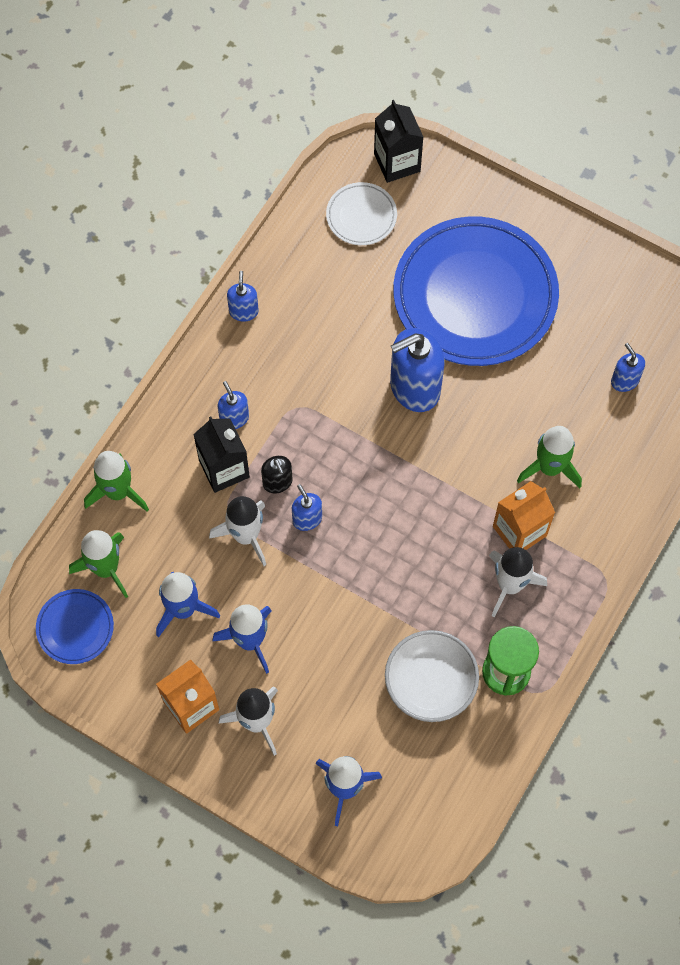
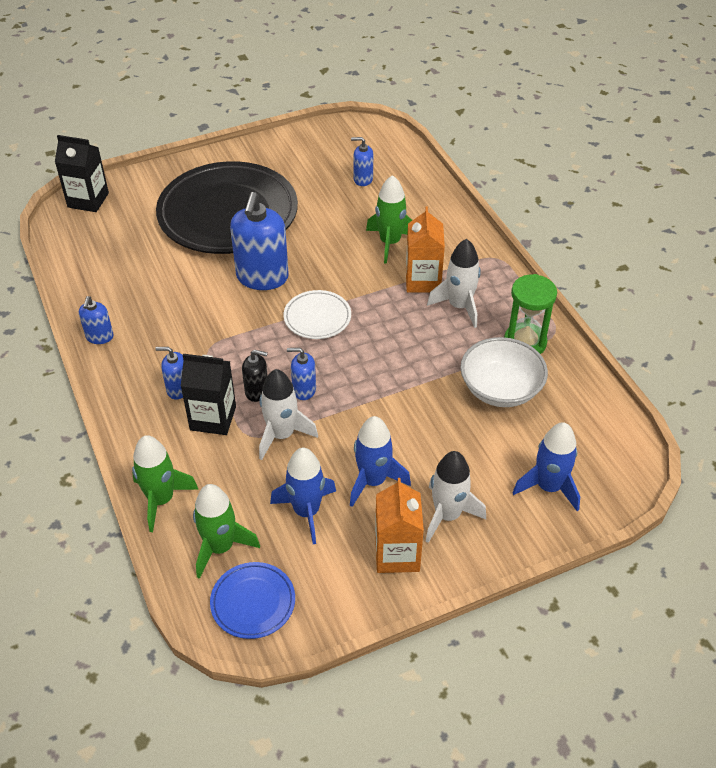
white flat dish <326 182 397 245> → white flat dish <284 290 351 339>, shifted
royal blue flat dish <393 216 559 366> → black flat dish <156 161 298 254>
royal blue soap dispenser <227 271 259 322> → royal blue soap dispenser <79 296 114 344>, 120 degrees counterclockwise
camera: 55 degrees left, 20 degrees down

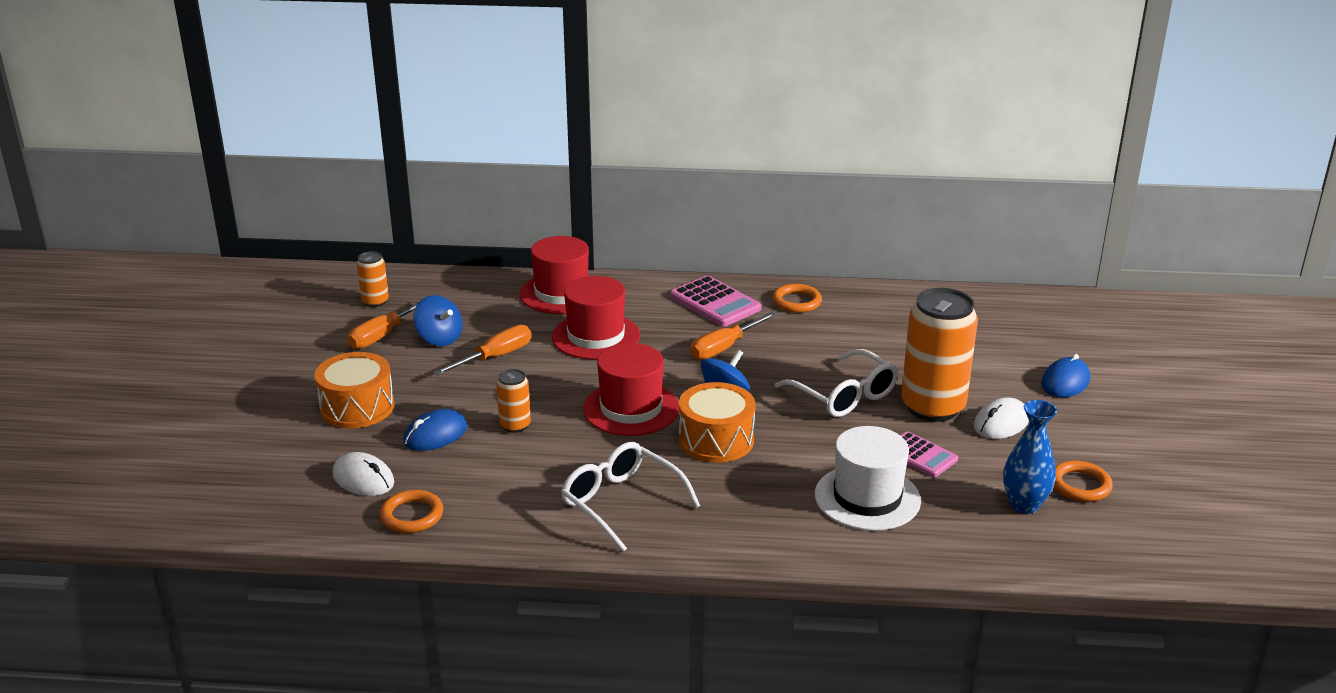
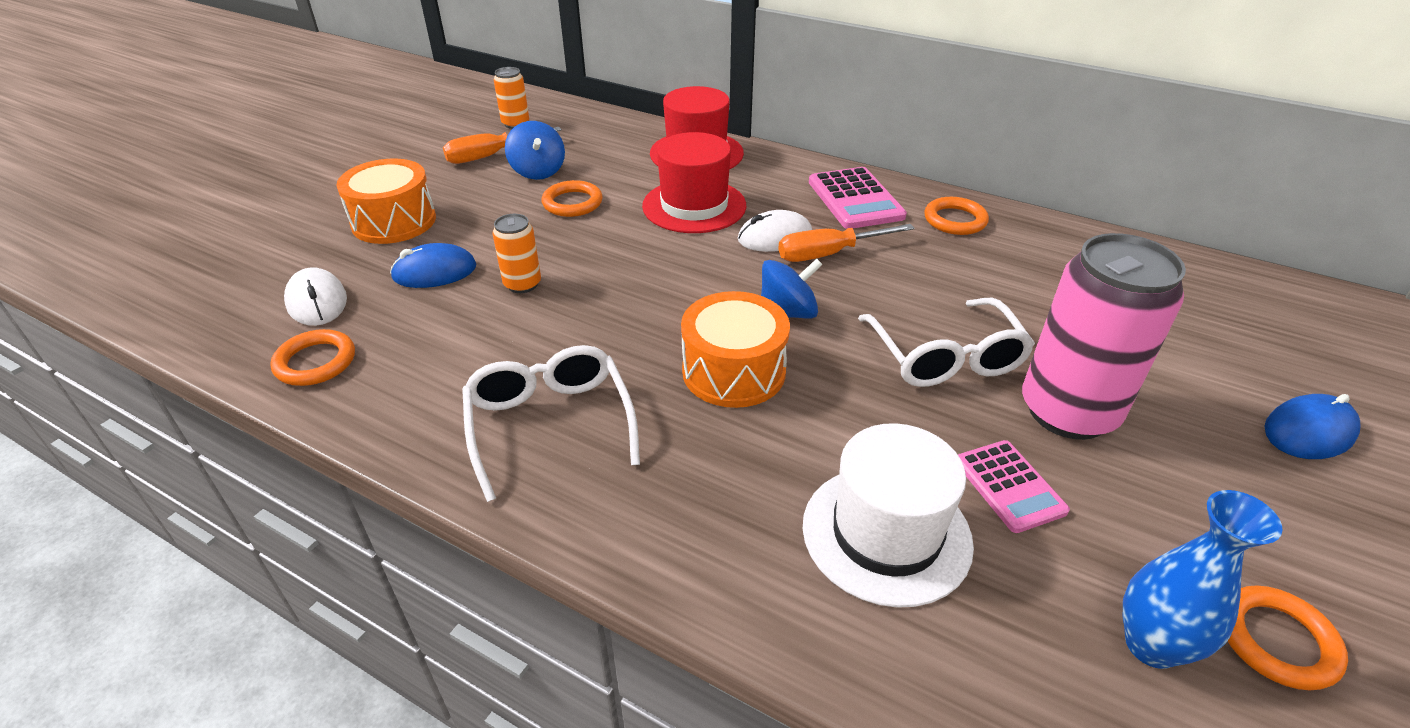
orange soda can <901 288 978 422> → rose-pink soda can <1022 233 1186 440>
orange flat screwdriver <433 325 531 376> → orange ring <541 180 603 217>
red tall hat <583 343 679 436> → -
white PC mouse <974 398 1029 439> → white PC mouse <738 210 812 252>, shifted
camera: 25 degrees right, 10 degrees up

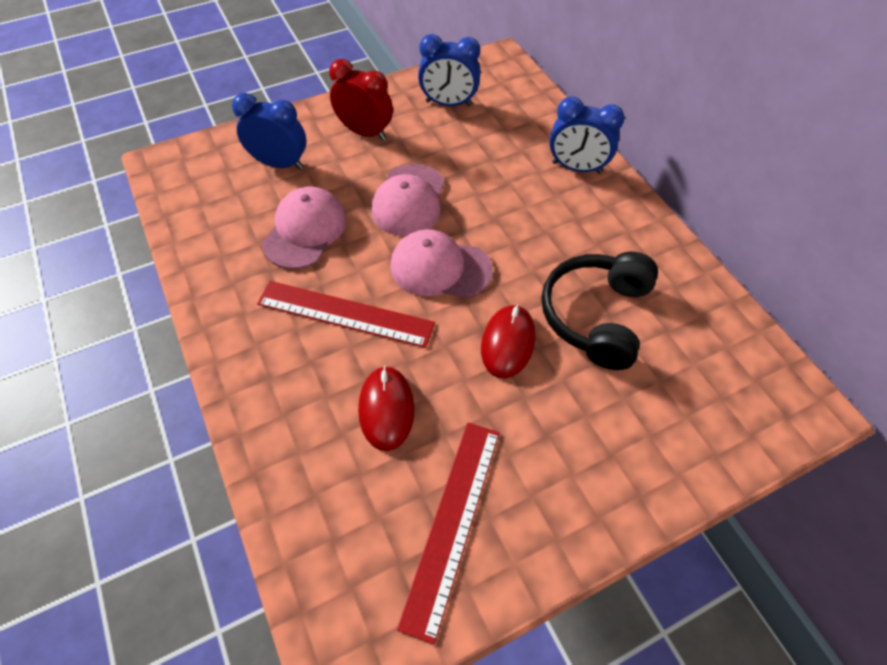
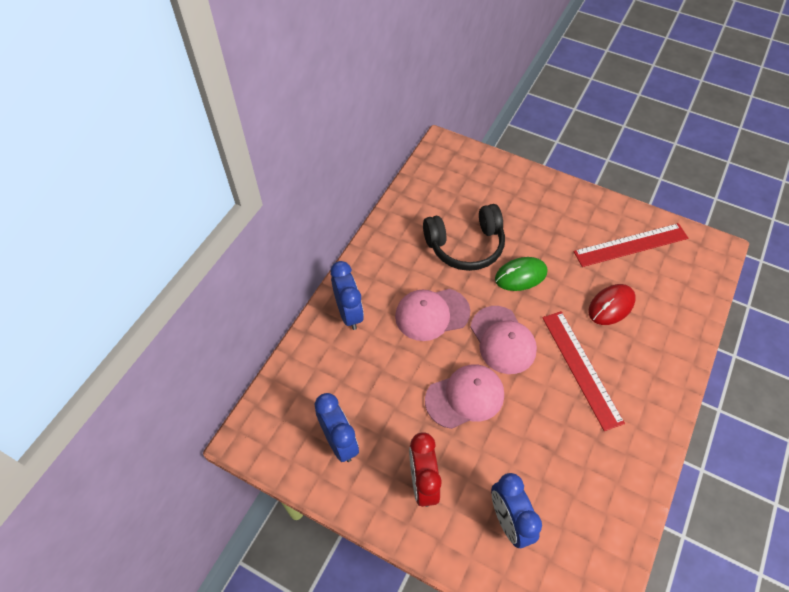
rose-pink peaked cap <262 187 347 269> → rose-pink peaked cap <395 289 470 341>, shifted
red PC mouse <481 304 535 378> → green PC mouse <495 257 547 291>
camera: 125 degrees left, 0 degrees up

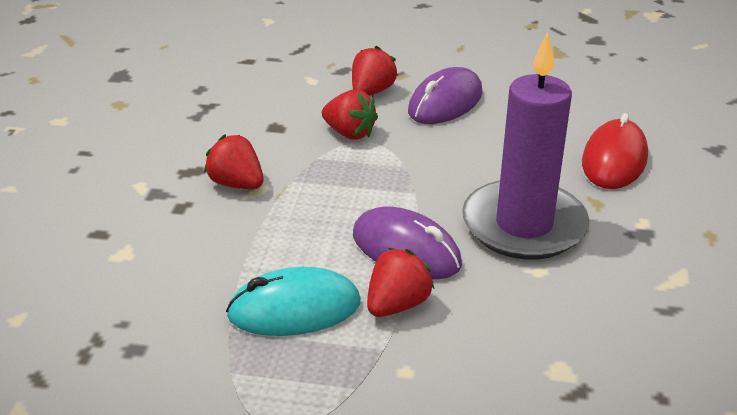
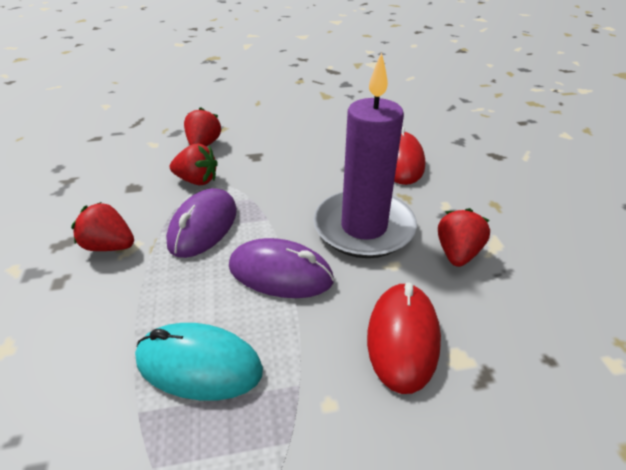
purple PC mouse <408 67 483 124> → purple PC mouse <166 188 237 258>, shifted
red toy strawberry <367 248 435 317> → red toy strawberry <438 208 490 267>, shifted
teal PC mouse <226 267 360 336> → teal PC mouse <135 323 263 401>, 45 degrees clockwise
- → red PC mouse <367 283 441 394>
camera: 20 degrees left, 5 degrees up

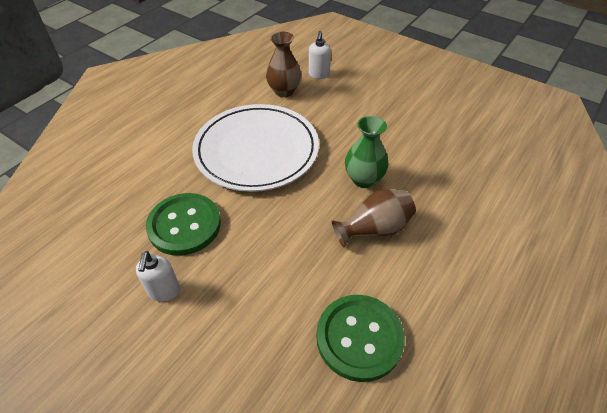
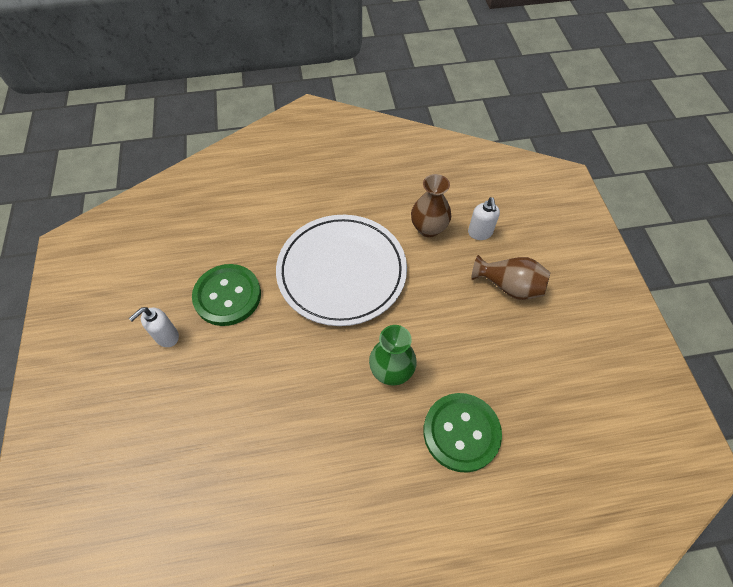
white soap dispenser <309 31 331 79> → white soap dispenser <468 197 500 240>, 60 degrees counterclockwise
dark brown flower vase <331 189 416 247> → dark brown flower vase <471 255 551 300>, shifted
green shirt button <316 295 405 382> → green shirt button <423 393 502 473>, shifted
camera: 45 degrees right, 10 degrees up

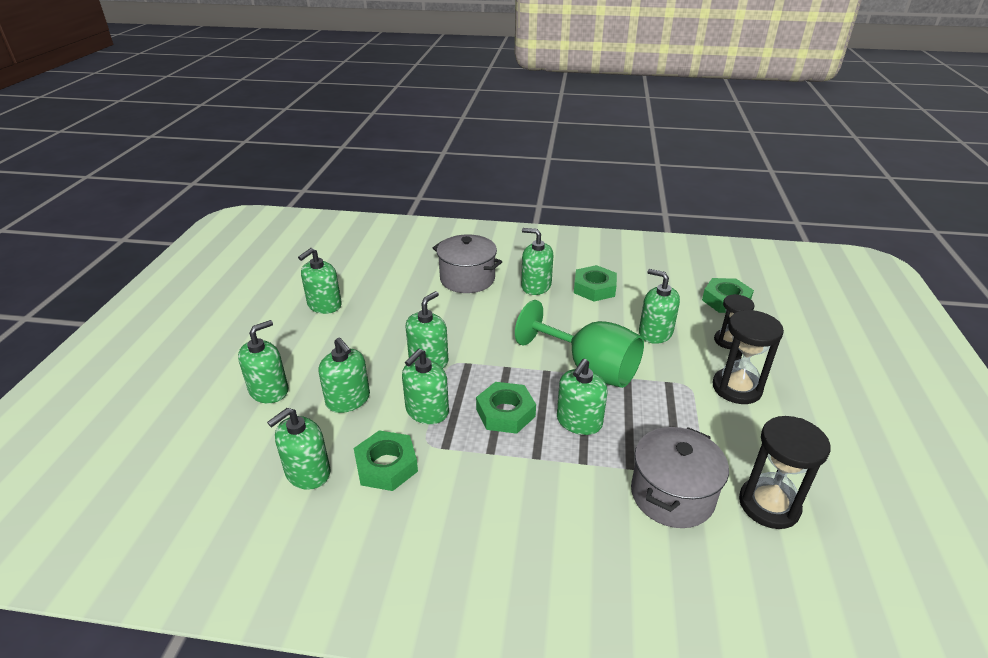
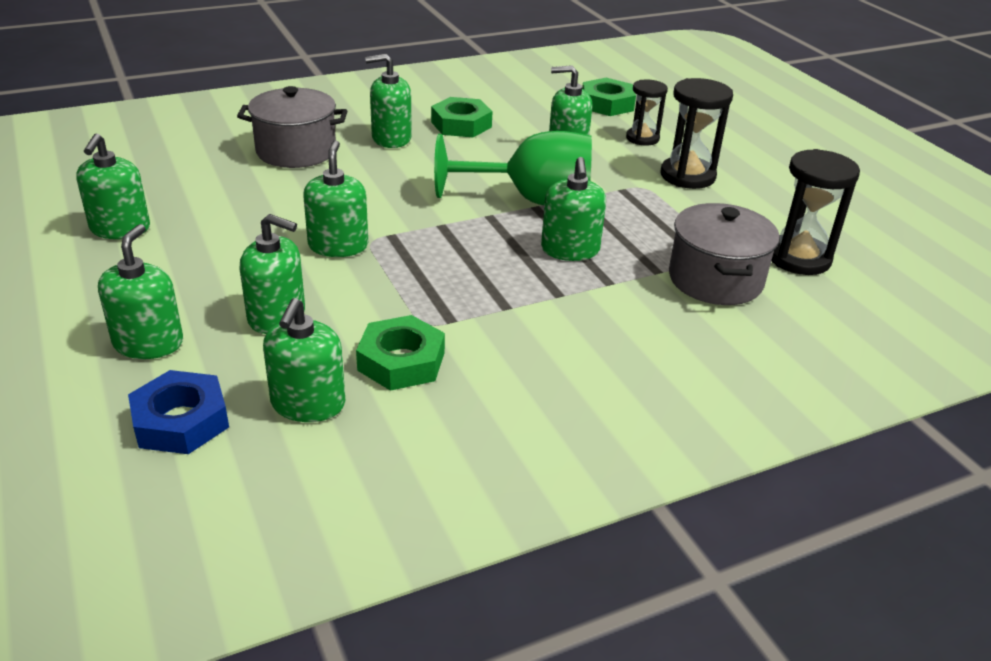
green soap dispenser <402 348 449 424> → -
green hex nut <476 382 536 434> → -
- → royal blue hex nut <128 370 229 454>
camera: 35 degrees left, 0 degrees up

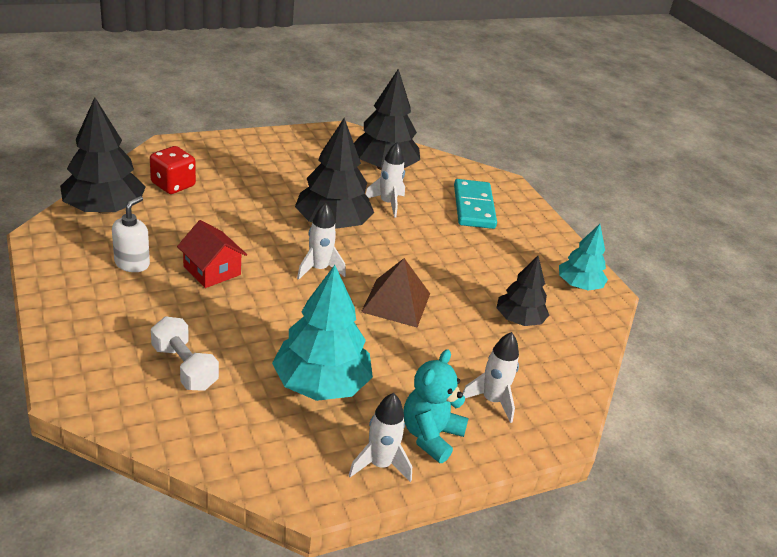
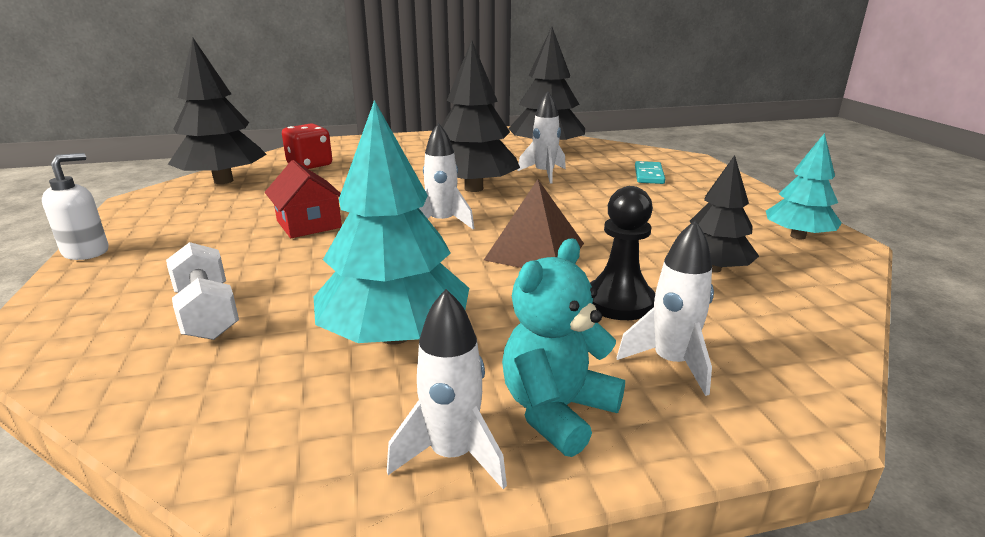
teal domino <454 179 497 229> → teal domino <635 161 665 184>, x0.59
white soap dispenser <112 196 150 272> → white soap dispenser <42 153 108 260>, shifted
- → black game pawn <590 186 655 320>
camera: 15 degrees right, 10 degrees down

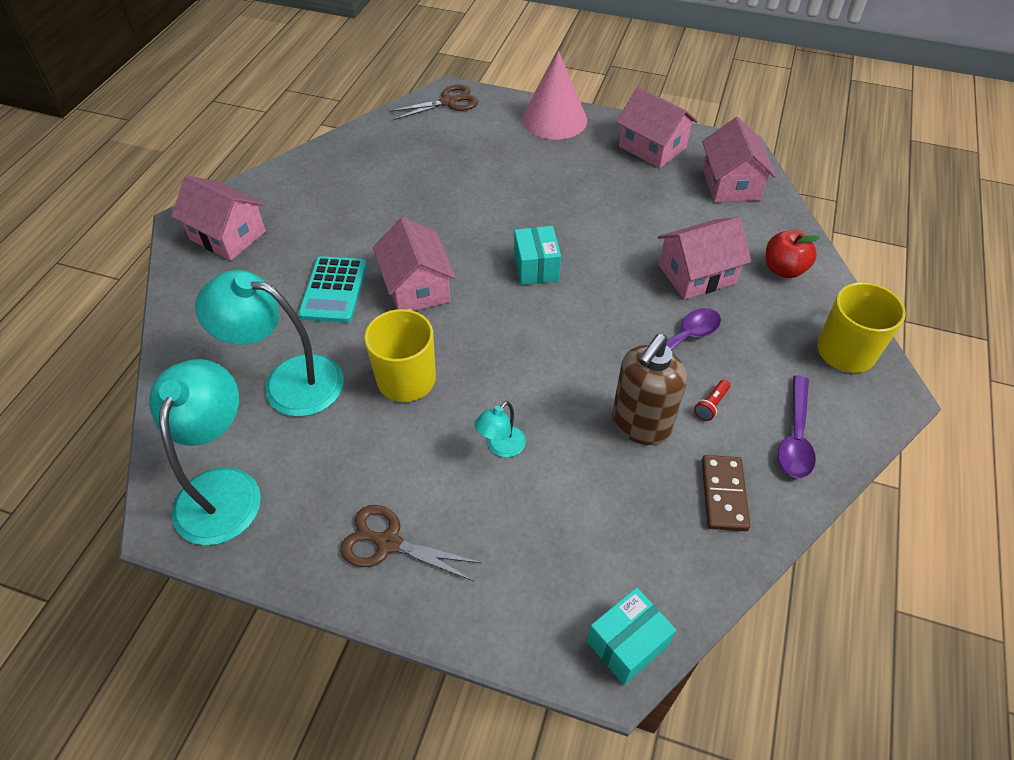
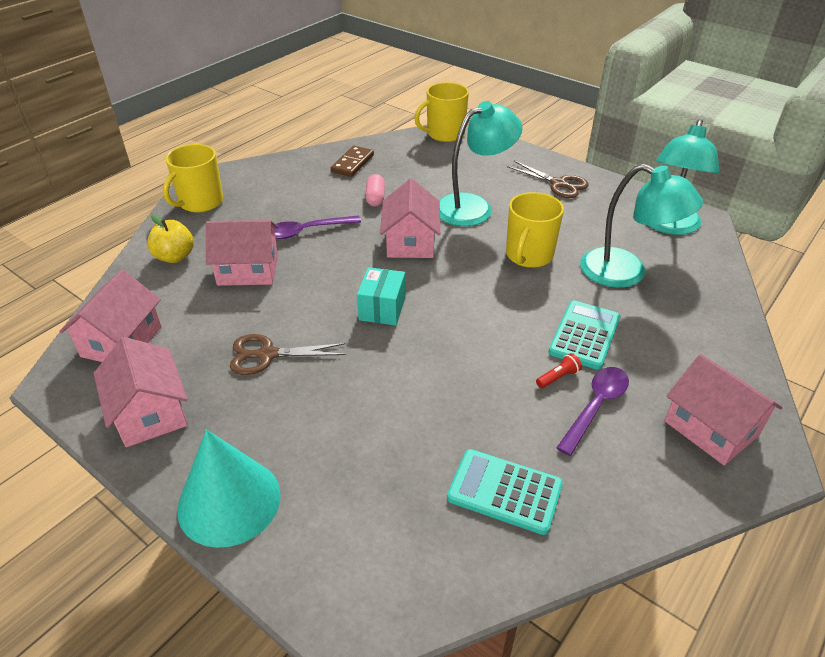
rose-pink solid cone <522 51 587 140> → teal solid cone <177 429 281 548>
dark brown pair of scissors <389 84 478 120> → dark brown pair of scissors <230 334 346 375>, shifted
rose-pink house <373 217 456 311> → rose-pink house <380 179 440 258>, shifted
red apple fruit <765 230 820 278> → yellow apple fruit <147 215 194 263>
dark brown soap dispenser <612 334 687 445> → rose-pink pill shape <365 174 385 207>
purple tablespoon <778 375 816 478> → purple tablespoon <556 367 629 456>, shifted
red torch <694 380 730 421> → red torch <536 353 582 388>, shifted
teal lamp <474 401 526 457> → teal lamp <439 101 523 226>, x2.15
teal box <587 587 676 685> → yellow coffee mug <414 82 469 142>
- → teal calculator <447 449 563 535>
camera: 160 degrees left, 10 degrees down

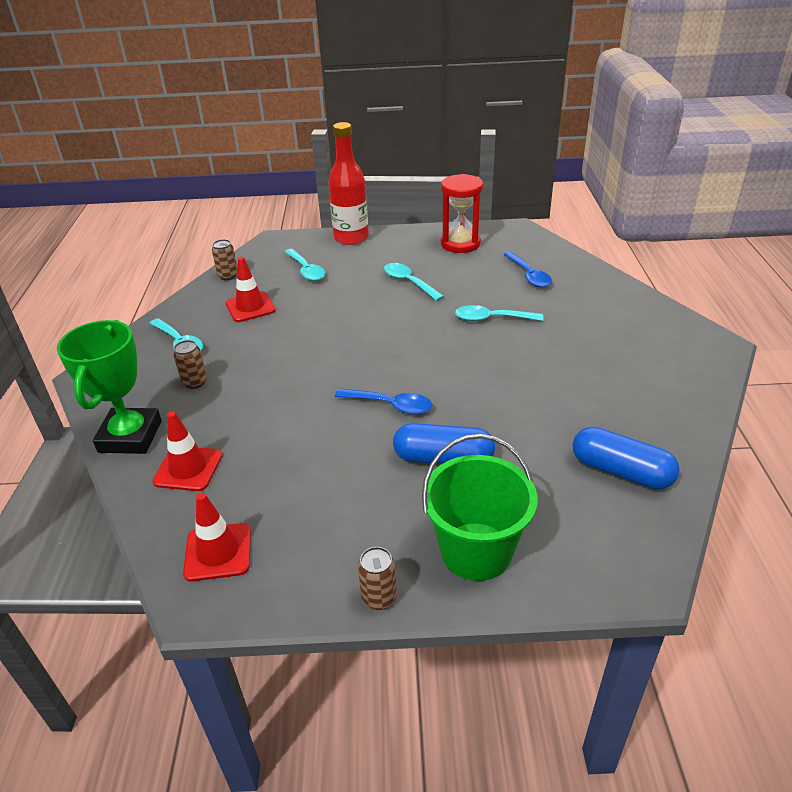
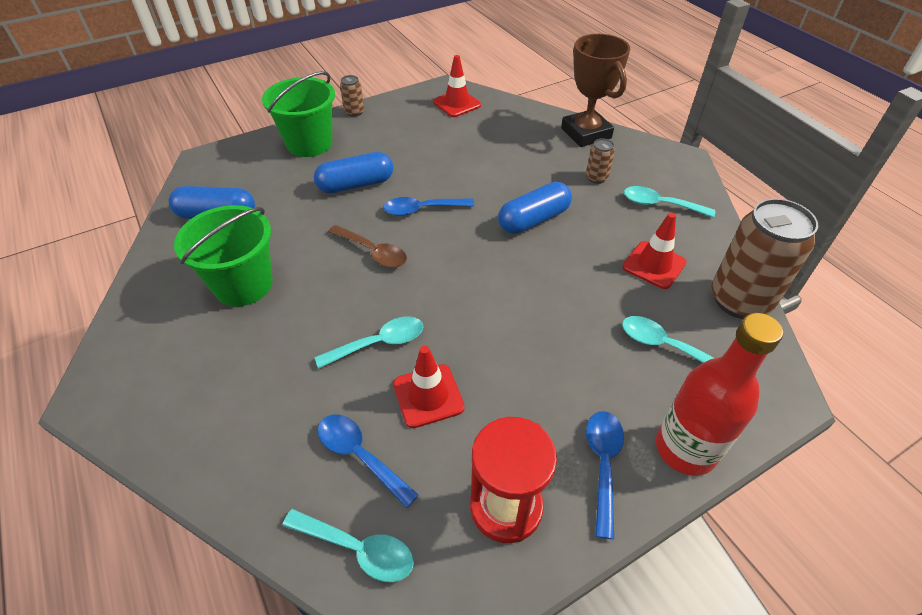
dark brown soda can <212 239 237 280> → dark brown soda can <711 198 818 319>, x2.24
teal tablespoon <384 263 444 301> → teal tablespoon <282 509 414 582>, shifted
green prize cup <57 320 162 454> → dark brown prize cup <561 34 630 147>
red traffic cone <152 411 223 491> → red traffic cone <393 346 465 428>, shifted
- → royal blue pill shape <498 182 572 234>
- → green pail <174 205 273 306>
- → dark brown tablespoon <328 225 407 268>
- → royal blue tablespoon <586 411 624 539>
camera: 150 degrees right, 10 degrees up

